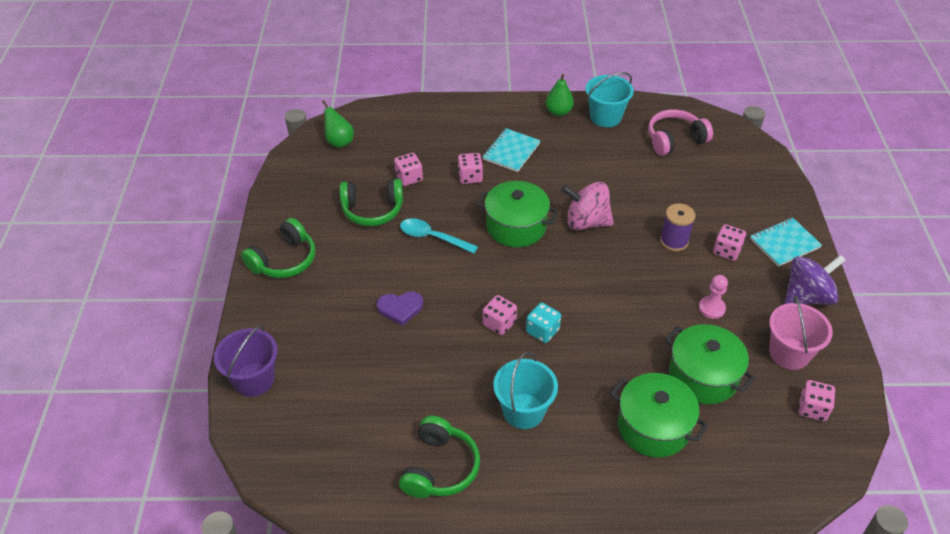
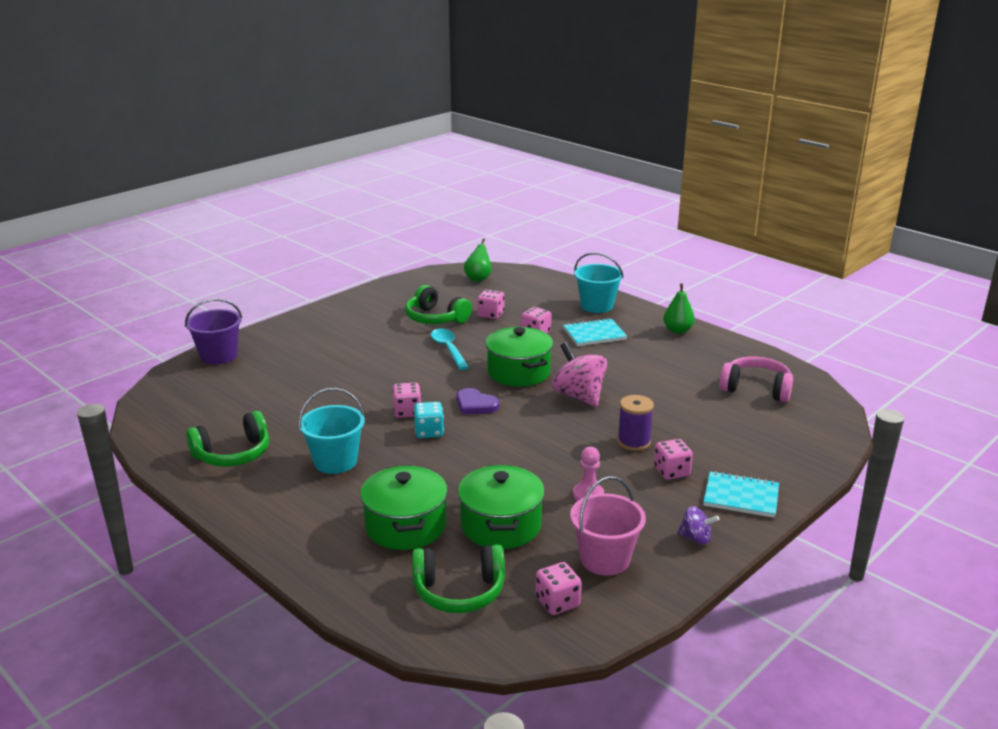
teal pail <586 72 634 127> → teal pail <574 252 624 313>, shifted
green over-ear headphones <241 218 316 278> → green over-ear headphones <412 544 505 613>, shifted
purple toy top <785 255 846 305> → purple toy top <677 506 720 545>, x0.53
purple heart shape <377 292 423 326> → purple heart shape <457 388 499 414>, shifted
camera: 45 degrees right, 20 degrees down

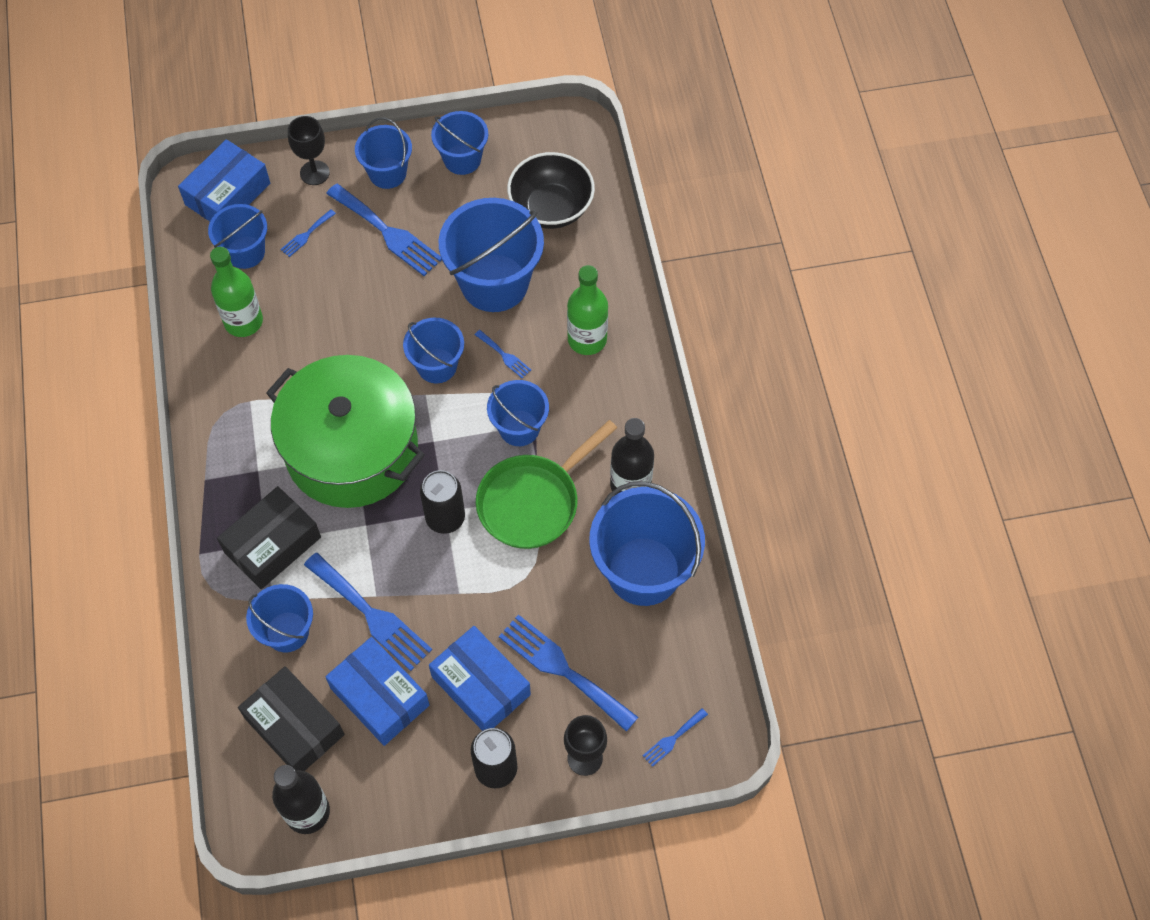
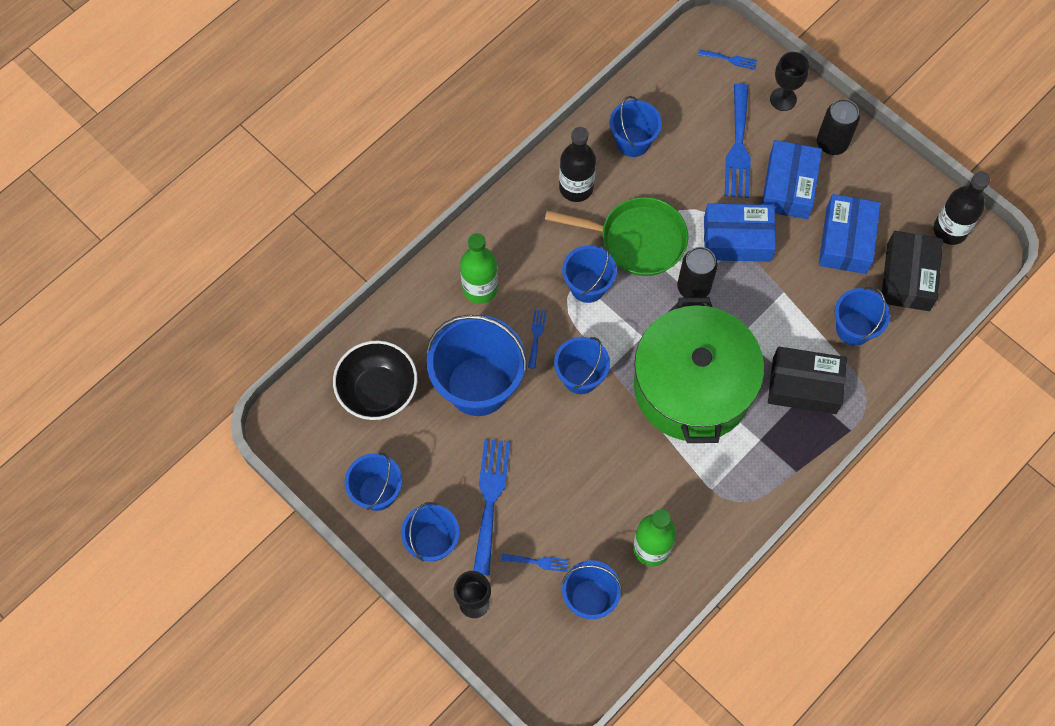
royal blue box <178 139 270 221> → royal blue box <704 203 776 262>, shifted
royal blue pail <589 481 705 606> → royal blue pail <610 96 662 157>, x0.57
royal blue fork <304 553 432 671> → -
camera: 125 degrees left, 5 degrees up

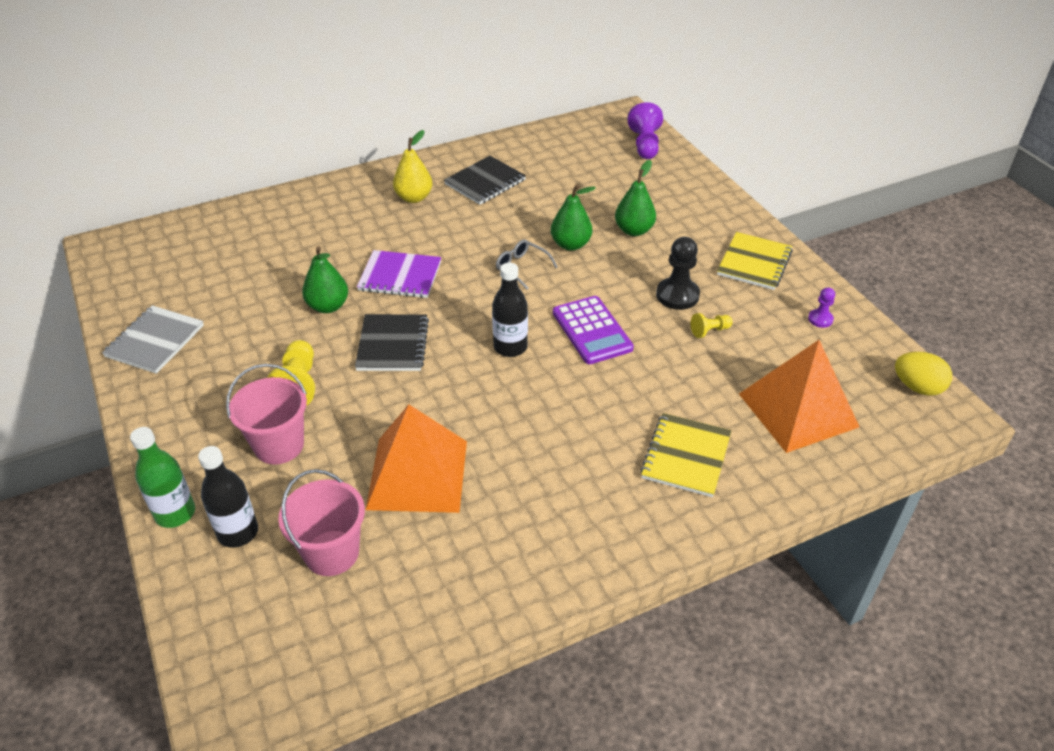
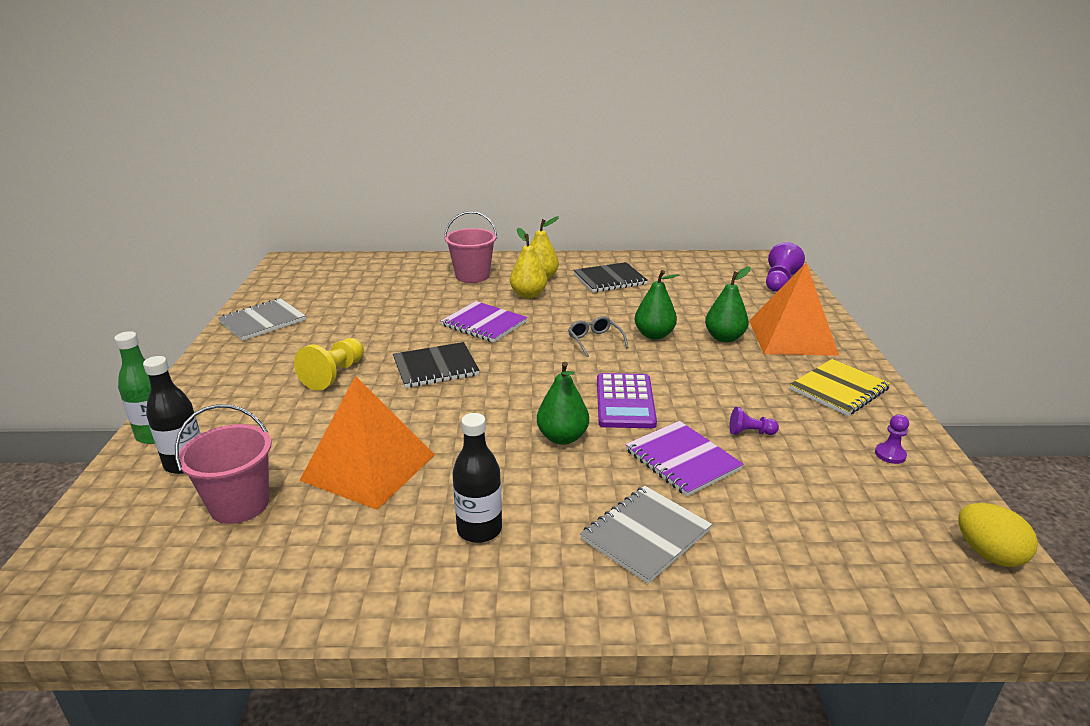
black game pawn <656 237 700 310> → -
green toy pear <302 246 348 313> → green toy pear <537 362 589 445>, shifted
black drink bottle <492 263 528 357> → black drink bottle <453 413 502 543>, shifted
yellow game pawn <691 313 733 338> → purple game pawn <729 407 779 435>
black notebook <355 314 429 371> → black notebook <393 342 480 388>, 45 degrees clockwise
orange solid pyramid <739 340 859 453> → orange solid pyramid <749 263 839 356>, shifted
rose-pink pail <226 364 307 465> → rose-pink pail <444 211 497 283>, shifted
yellow notebook <641 413 732 497> → ash-grey notebook <580 486 712 584>
- → yellow toy pear <510 228 547 298>
- → purple notebook <625 421 743 496>
camera: 25 degrees right, 15 degrees down

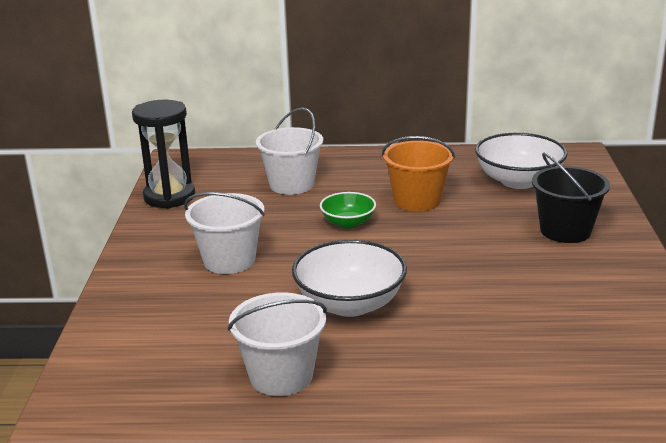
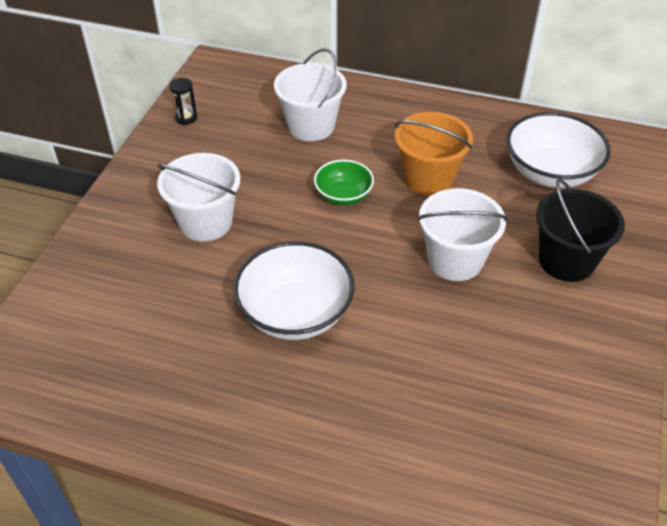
black sand timer <132 100 195 209> → black sand timer <169 78 197 125>, x0.42
white pail <228 292 327 396> → white pail <417 188 508 281>, shifted
camera: 15 degrees right, 20 degrees up

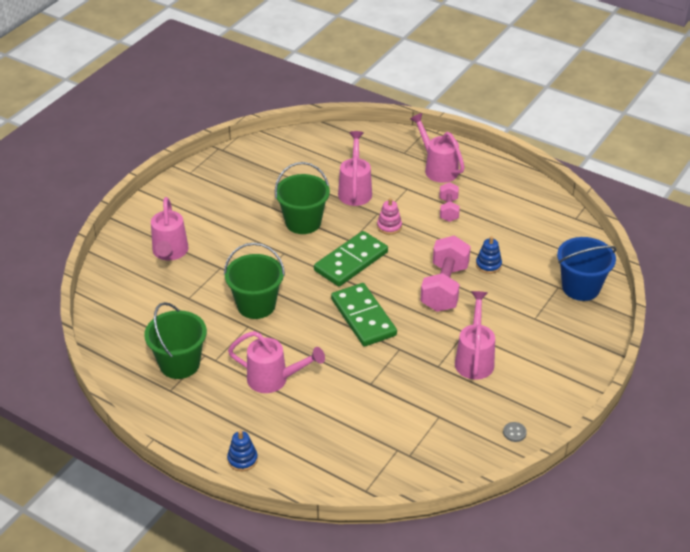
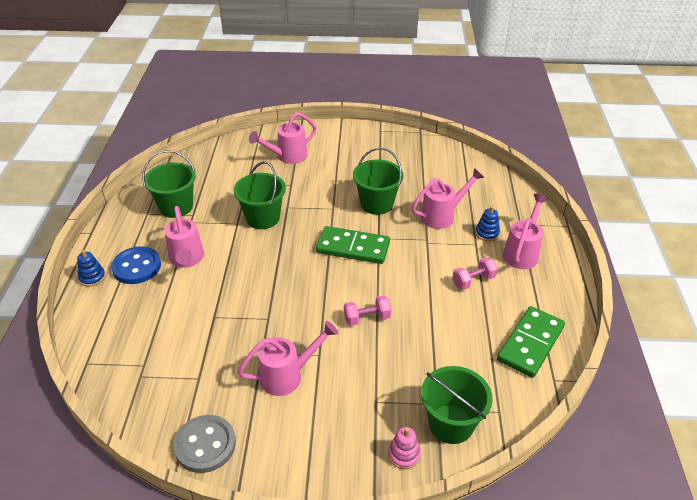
rose-pink stacking toy <377 198 402 235> → rose-pink stacking toy <388 427 421 469>, shifted
rose-pink dumbbell <420 236 471 312> → rose-pink dumbbell <344 295 391 326>, x0.56
royal blue stacking toy <476 236 502 274> → royal blue stacking toy <475 206 500 241>, shifted
royal blue pail <557 237 616 301> → green pail <421 366 493 444>
green domino <331 283 397 347> → green domino <497 306 565 378>, shifted
ash-grey shirt button <503 422 527 442> → ash-grey shirt button <174 415 236 473>, x2.40
- → royal blue shirt button <111 246 161 284>
camera: 60 degrees right, 0 degrees up

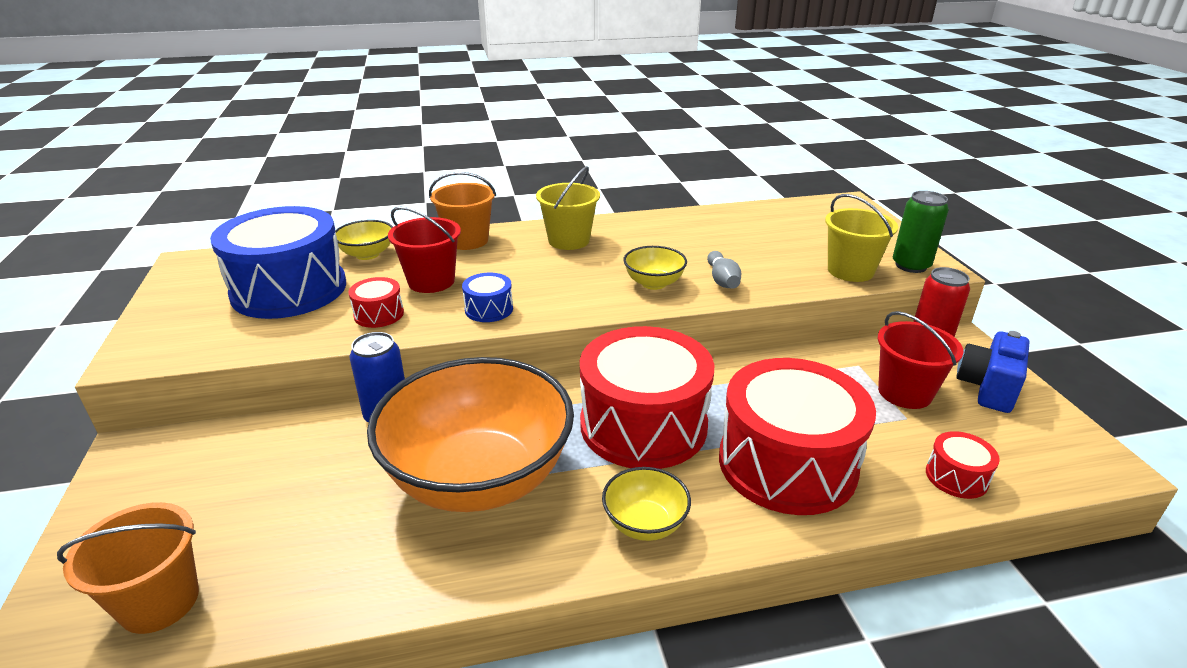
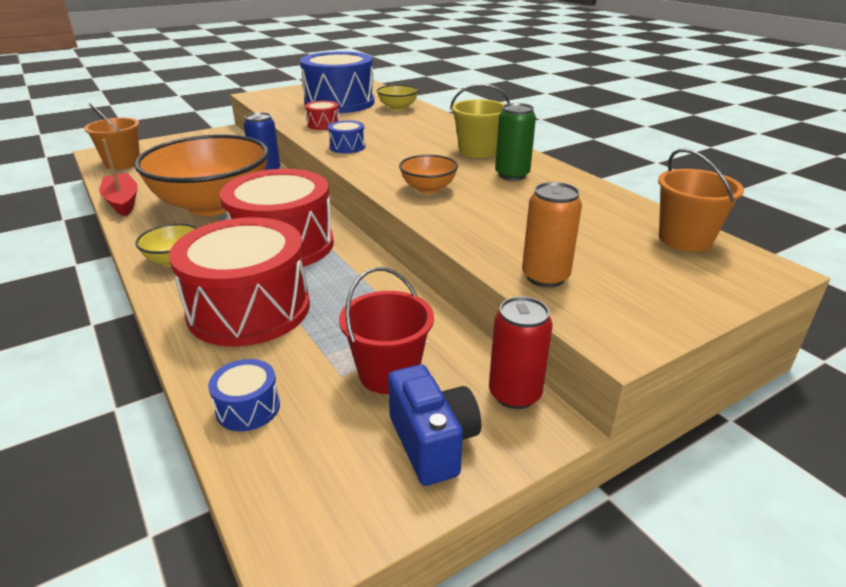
orange pail <429 172 496 250> → orange pail <658 148 744 252>, shifted
green soda can <893 191 949 273> → green soda can <495 103 536 181>, shifted
yellow pail <825 194 898 282> → orange soda can <522 182 582 287>
red pail <388 206 461 293> → -
yellow serving bowl <623 246 687 290> → orange serving bowl <399 155 458 193>
ash-grey skittle <707 251 741 289> → -
royal blue photo camera <956 331 1029 413> → royal blue photo camera <388 365 481 486>, 60 degrees clockwise
red snare drum <926 431 1000 499> → royal blue snare drum <208 359 280 431>
- → red boat <99 139 138 216>
camera: 70 degrees right, 0 degrees up

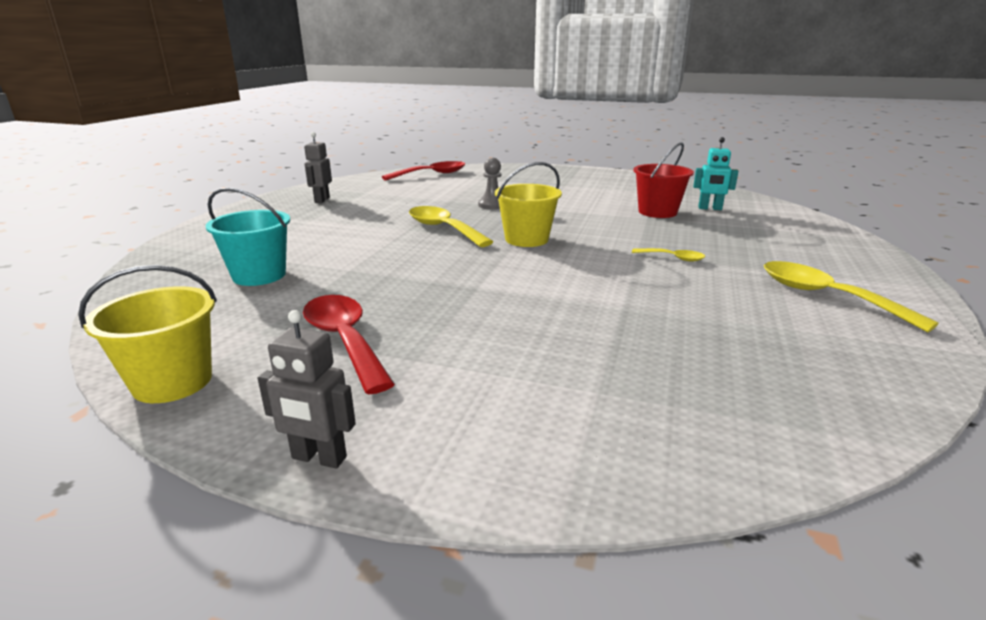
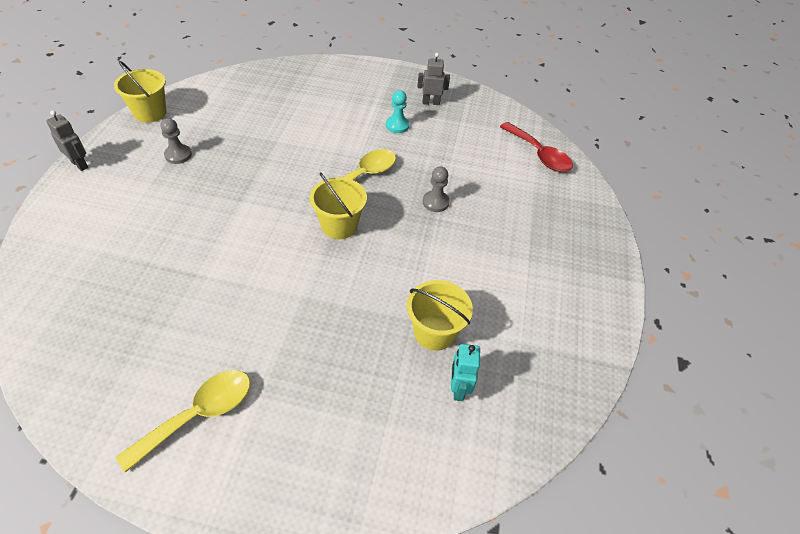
red pail <633 142 694 218> → yellow pail <407 280 473 351>
teal pail <206 188 290 286> → -
yellow tablespoon <632 248 705 261> → -
red tablespoon <303 295 395 394> → ash-grey game pawn <160 118 192 164>
ash-grey toy robot <258 310 356 469> → ash-grey toy robot <46 110 88 171>, 120 degrees clockwise
- → teal game pawn <386 90 409 133>
camera: 80 degrees right, 25 degrees up

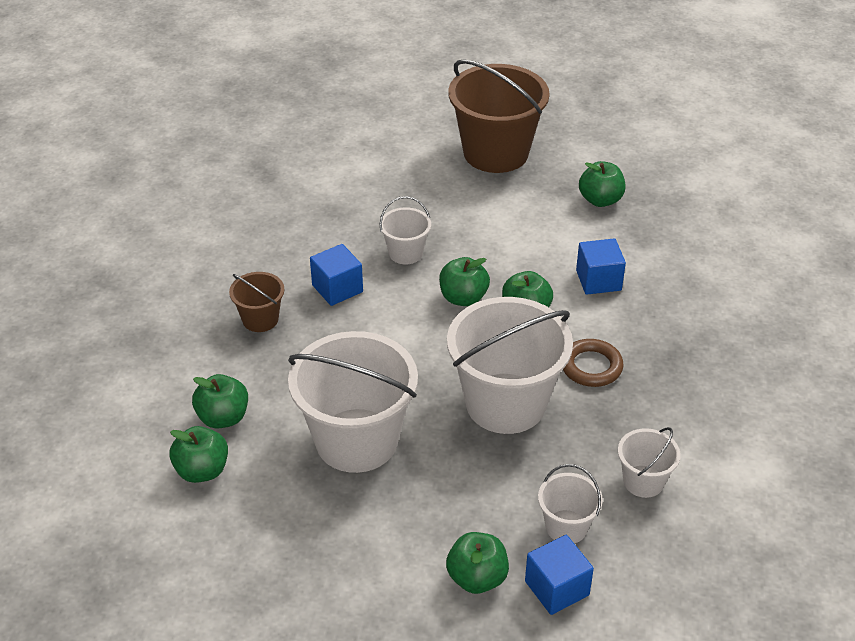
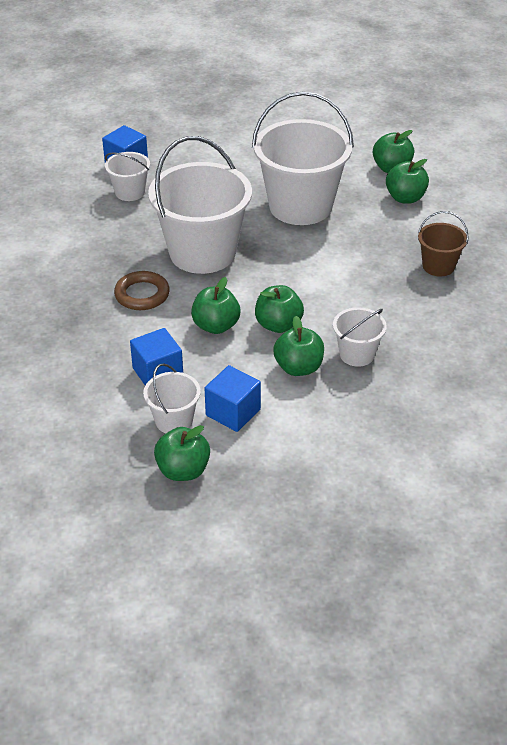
dark brown pail <448 59 550 173> → -
royal blue block <310 244 363 306> → royal blue block <205 365 261 432>, shifted
white pail <618 427 681 498> → white pail <143 363 201 433>, shifted
green apple fruit <446 532 509 594> → green apple fruit <273 316 324 376>, shifted
camera: 160 degrees right, 0 degrees up

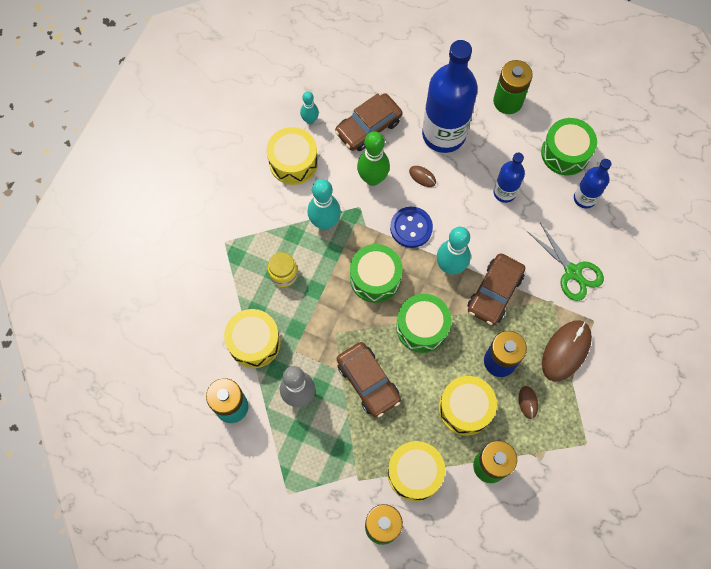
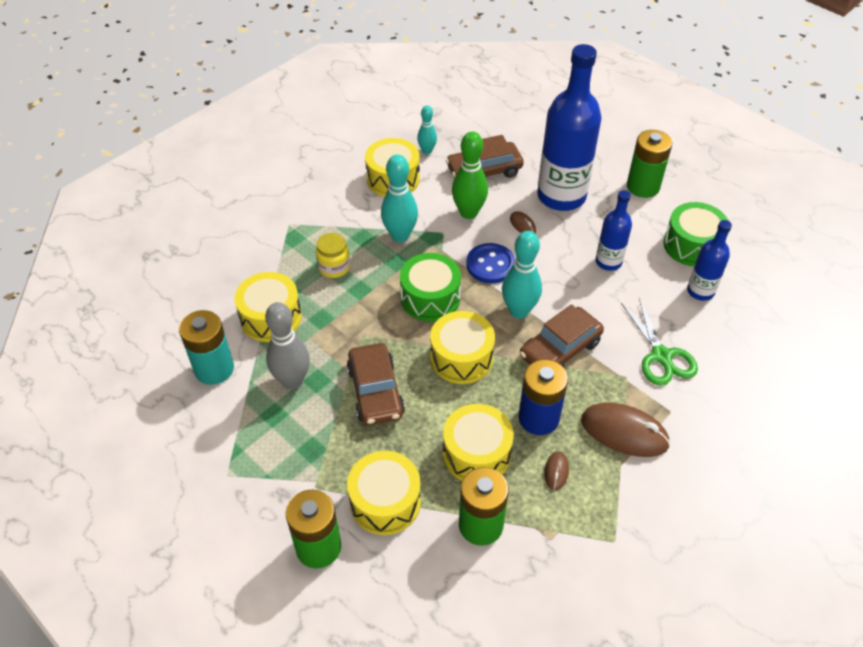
green snare drum <396 294 451 353> → yellow snare drum <430 311 495 384>
dark brown PC mouse <542 320 592 381> → dark brown PC mouse <581 402 670 457>, 60 degrees clockwise
camera: 20 degrees right, 20 degrees down

